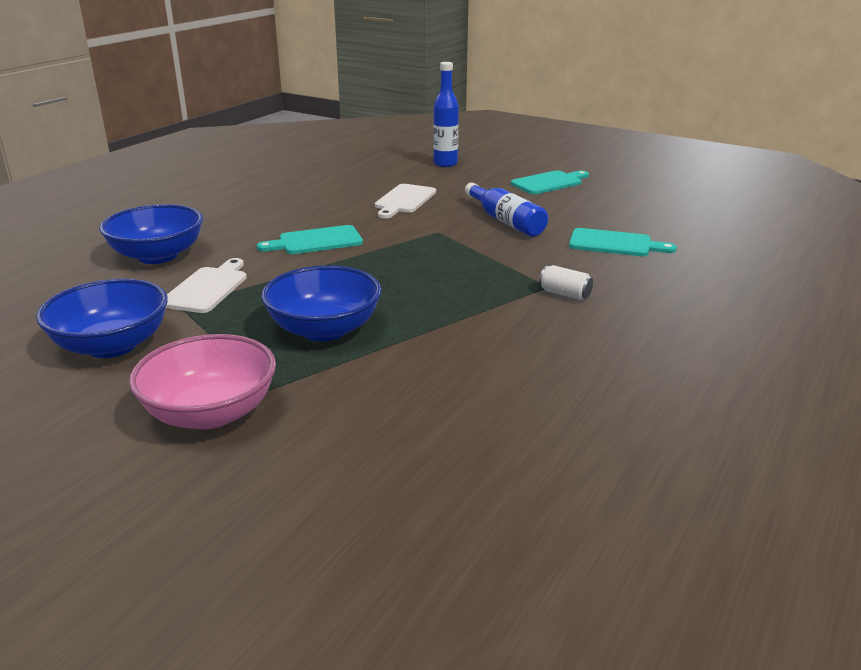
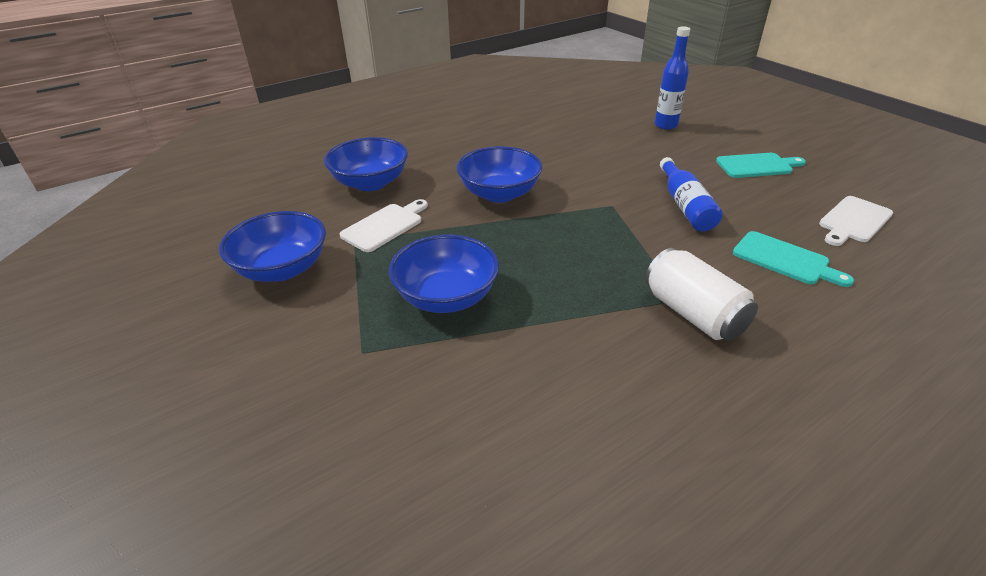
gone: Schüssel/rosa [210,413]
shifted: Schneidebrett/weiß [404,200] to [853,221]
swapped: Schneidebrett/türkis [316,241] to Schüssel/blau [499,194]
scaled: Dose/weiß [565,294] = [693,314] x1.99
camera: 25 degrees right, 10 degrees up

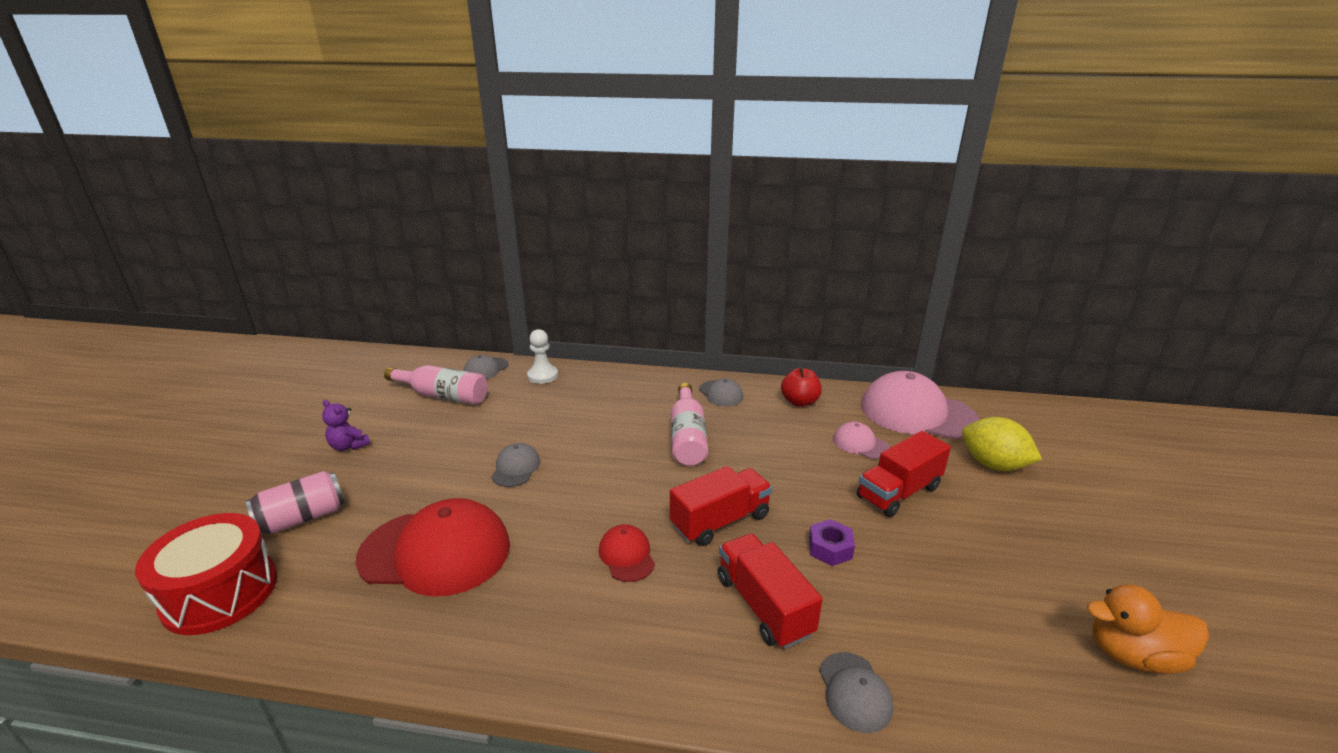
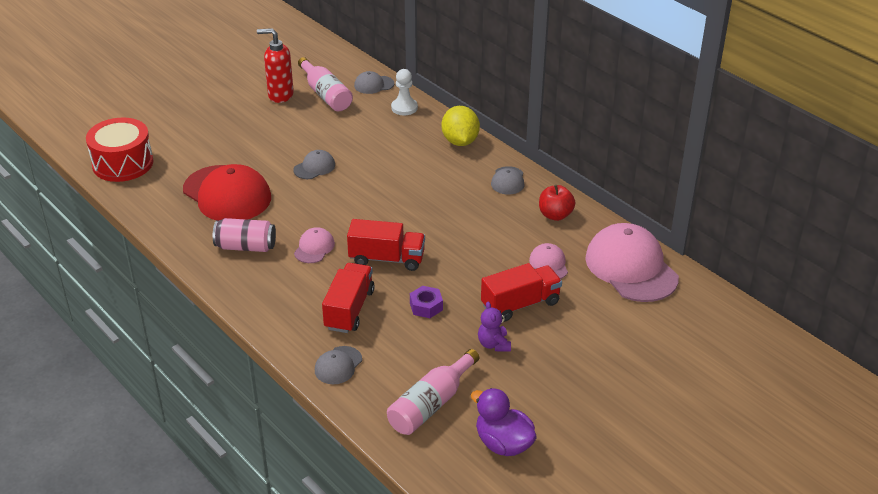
new: Seifenspender/rot [280,95]
shifted: Dose/rosa [302,518] to [246,247]; Flasche/rosa [687,437] to [431,404]; Zitrone/gelb [993,465] to [460,141]; Teddybär/lila [349,446] to [494,344]
repainted: Kappe/rot [626,555] to Kappe/rosa [314,248]; Ente/orange [1133,655] to Ente/lila [503,443]
rotated: Lastwagen/rot [899,492] = [520,304] 150 degrees clockwise
camera: 40 degrees right, 10 degrees up

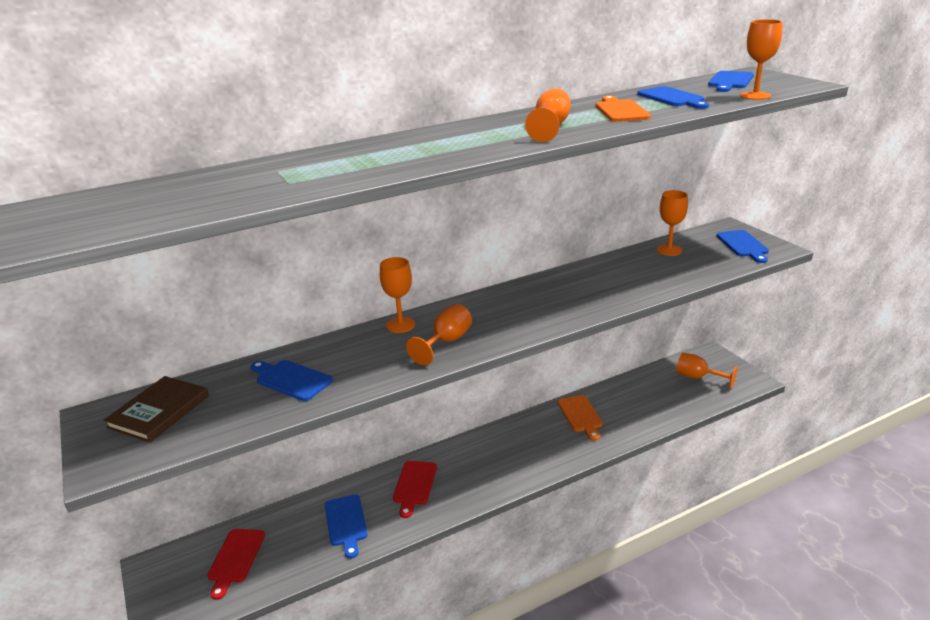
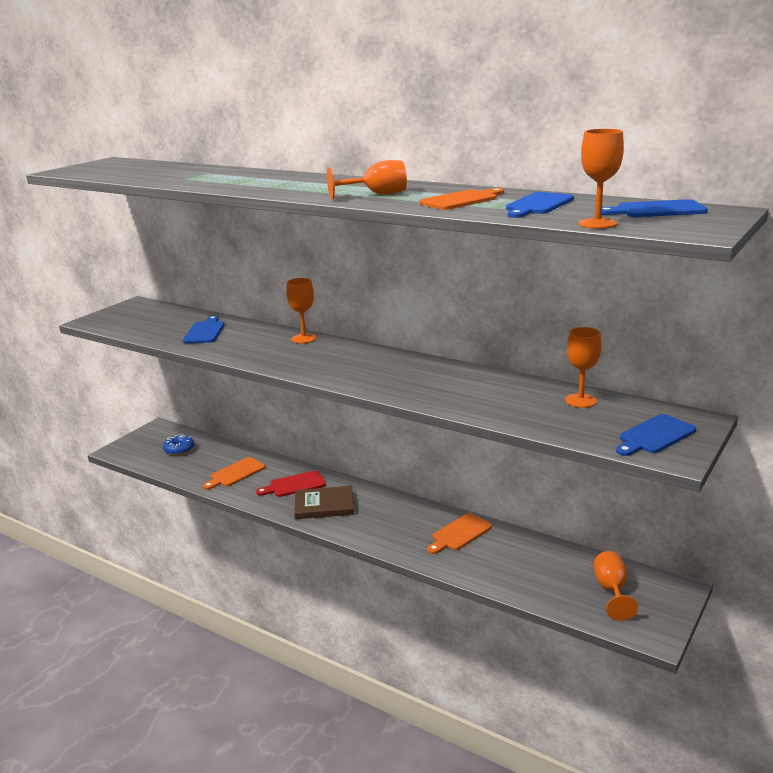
gone: Kelch/orange [446,342]
shifted: Buch/braun [159,411] to [324,505]
swapped: Schneidebrett/rot [235,558] to Donut/blau [179,450]
repainted: Schneidebrett/blau [346,523] to Schneidebrett/orange [236,473]
camera: 60 degrees right, 5 degrees down

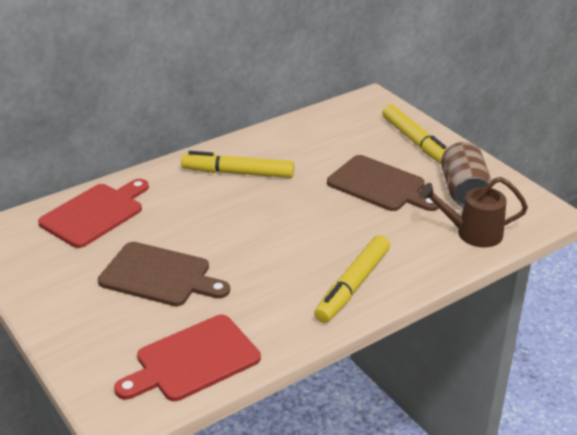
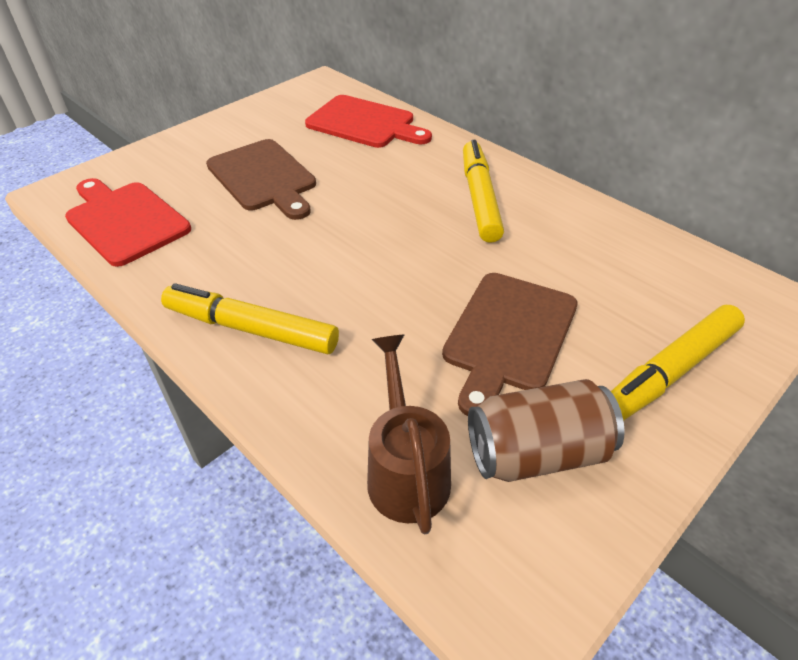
rotated: Schneidebrett/braun [159,276] = [263,178] 45 degrees counterclockwise
camera: 80 degrees right, 10 degrees up

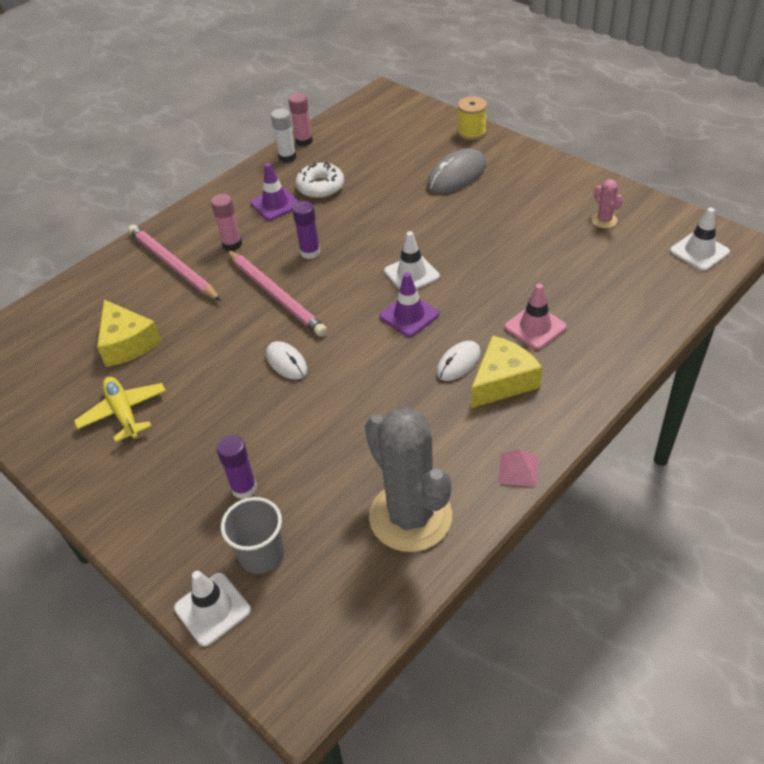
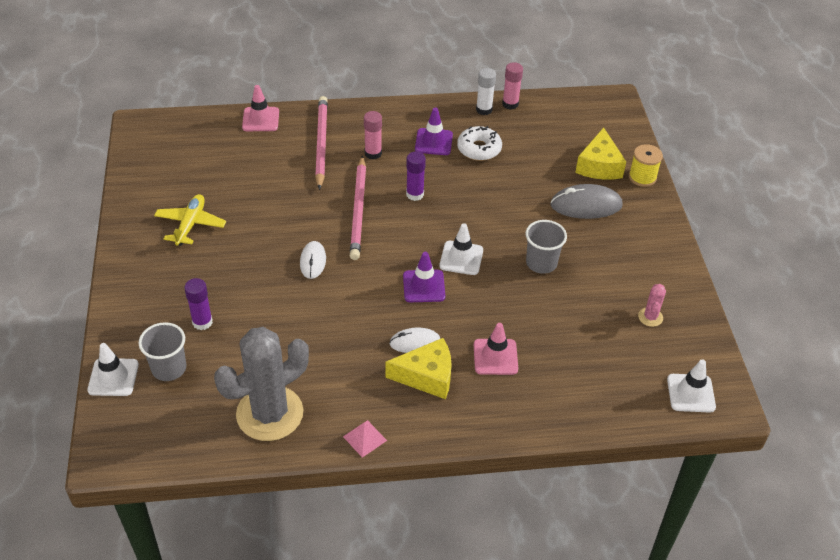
new: Leitkegel/rosa [260,119]; Becher/grau [541,263]
shifted: Käse/gelb [127,343] to [599,166]
rotated: Kaktus/grau [410,516] = [270,413] 45 degrees clockwise
camera: 35 degrees right, 0 degrees up

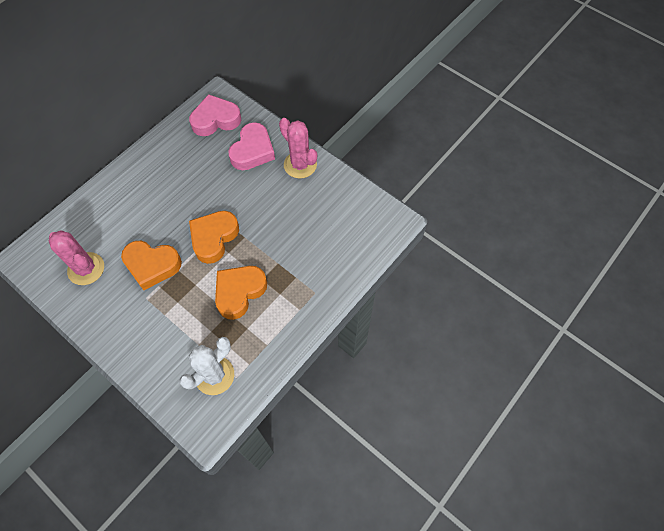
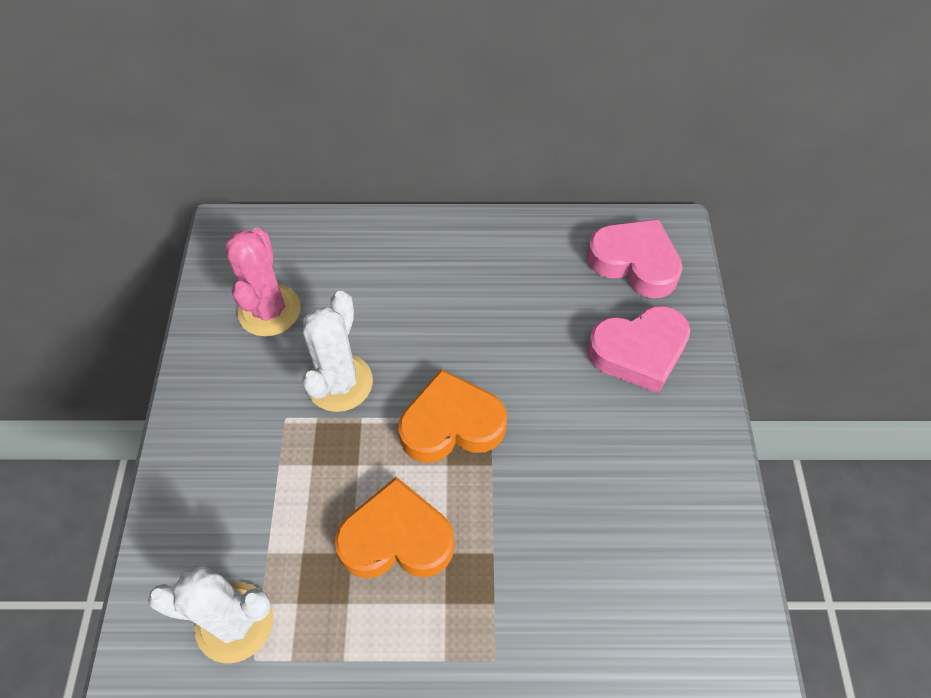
gone: Kaktus/rosa [300,165]
swapped: Herz/orange [152,265] to Kaktus/weiß [339,383]
camera: 50 degrees right, 5 degrees down

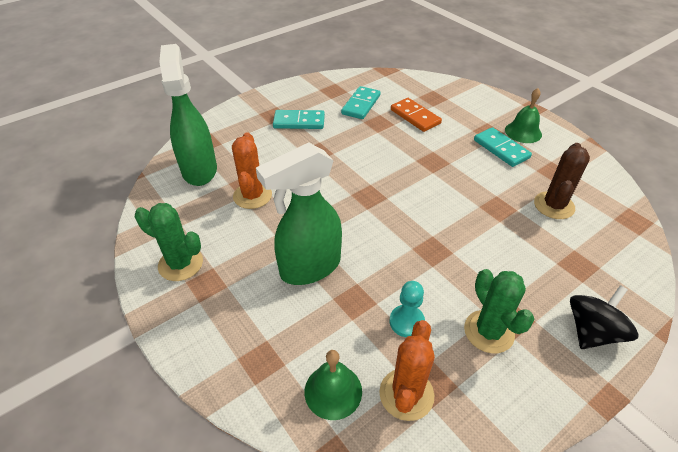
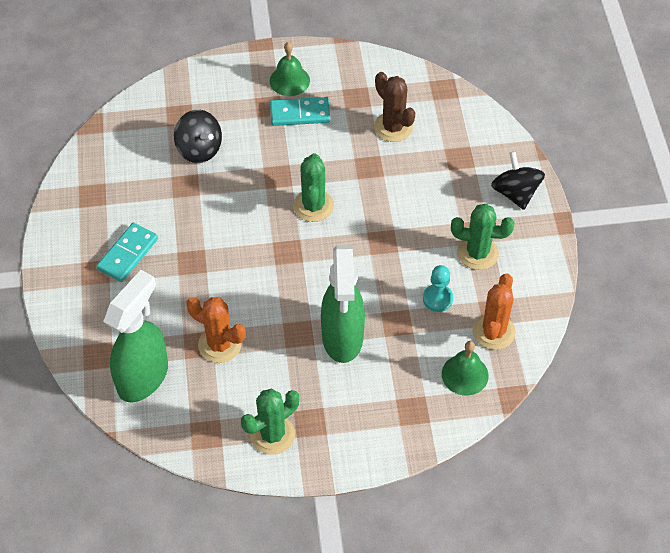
gone: Dominostein/türkis [361,105]
new: Kaktus/grün [313,206]
swapped: Dominostein/orange [415,117] to Kreisel/schwarz [199,149]
rotated: Sprühflasche/grün [199,170] = [143,377] 105 degrees clockwise; Kaktus/orange [406,394] = [493,331] 60 degrees clockwise
camera: 60 degrees left, 10 degrees up

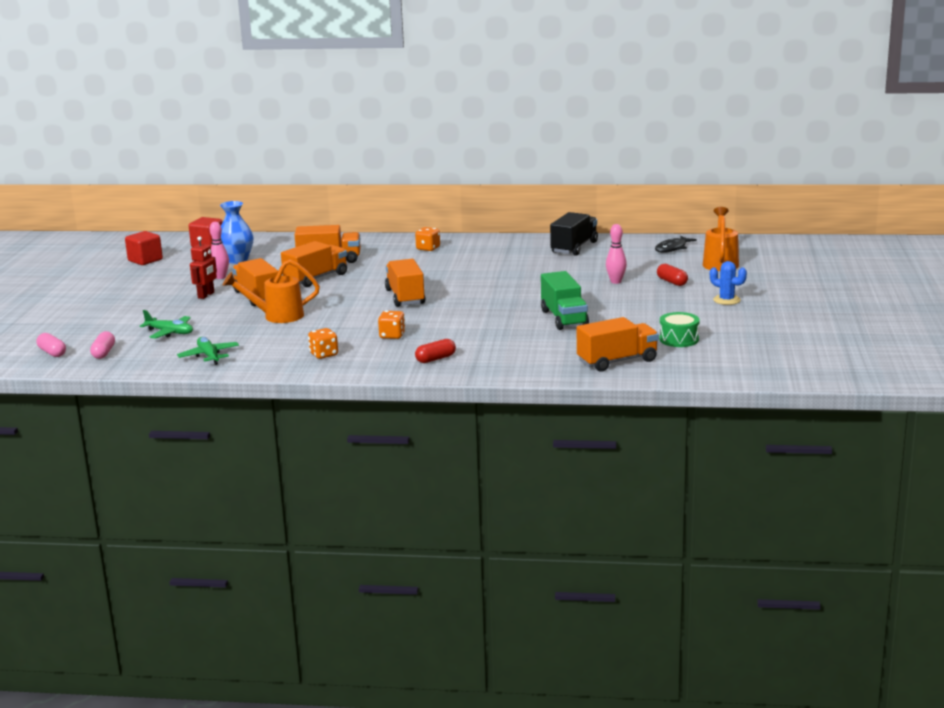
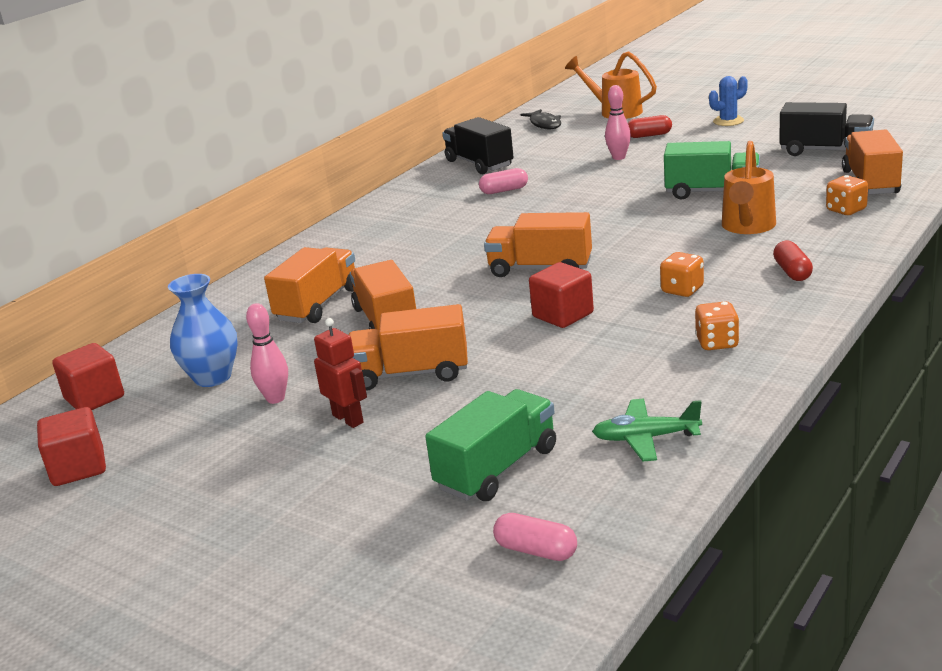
new: Kubus/rot [563,315]
shifted: Kapsel/rosa [52,353] to [504,190]; Gießkanne/orange [277,316] to [747,227]; Spielwürfel/orange [428,248] to [846,210]
swapped: Flugzeug/grün [170,332] to Lastwagen/grün [497,468]; Trommel/grün [679,339] to Lastwagen/schwarz [825,151]
camera: 60 degrees left, 5 degrees up

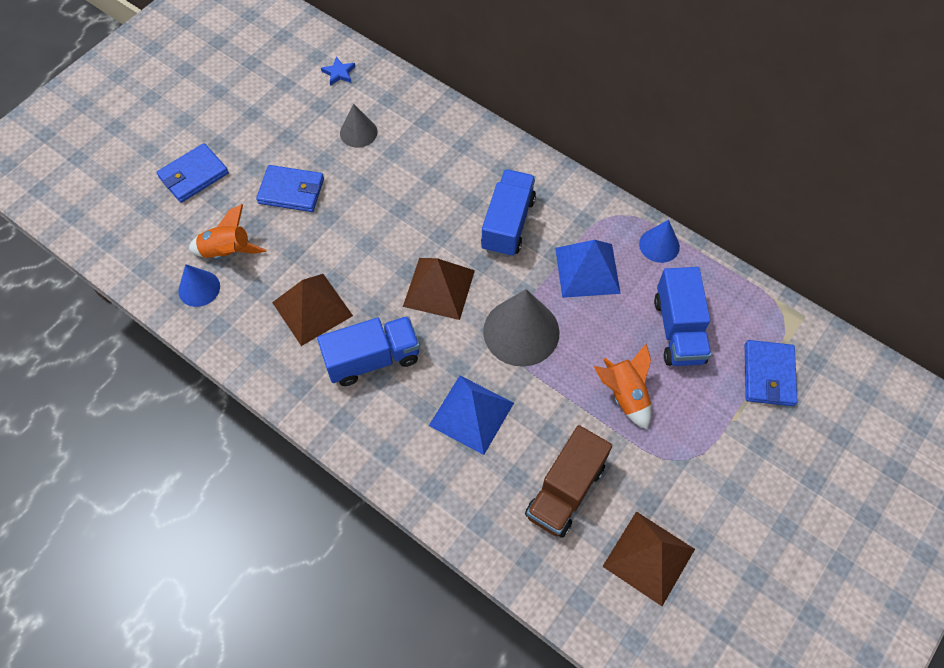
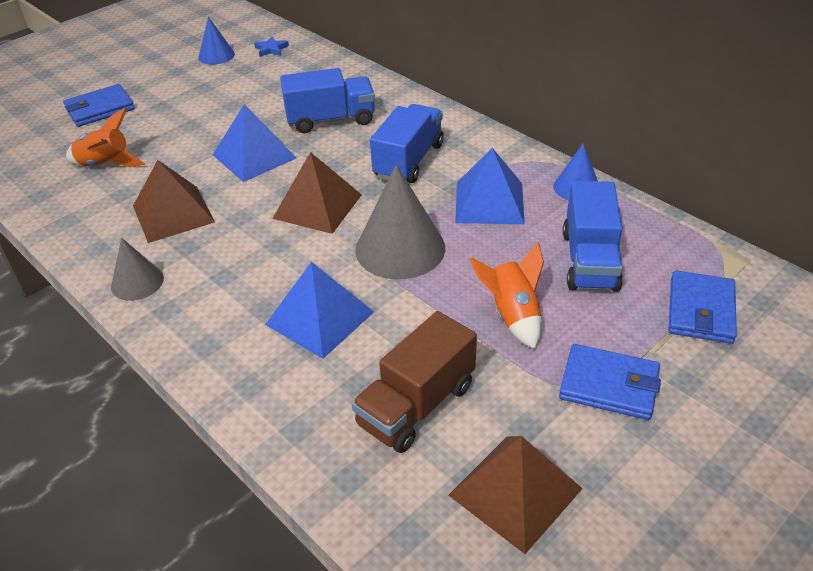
new: Pyramide/blau [254,156]
shifted: Kegel/grau [358,132] to [137,282]; Kegel/blau [199,288] to [216,55]; Lastwagen/blau [372,359] to [330,120]; Geldbörse/blau [291,191] to [609,385]
camera: 10 degrees right, 20 degrees down

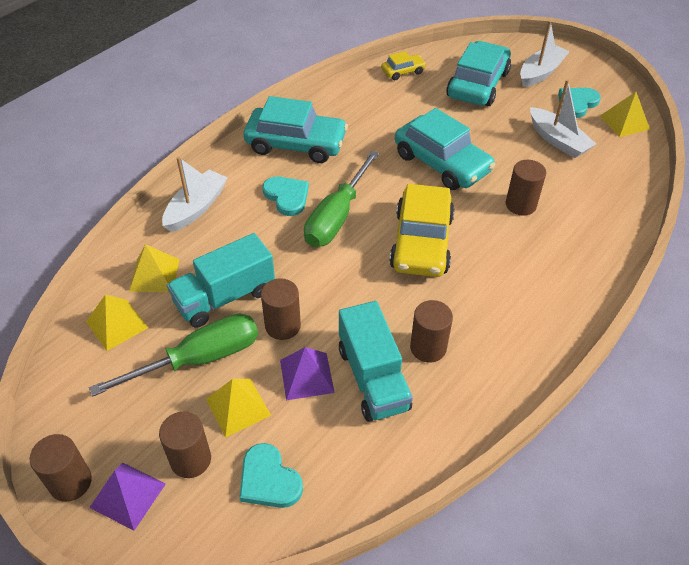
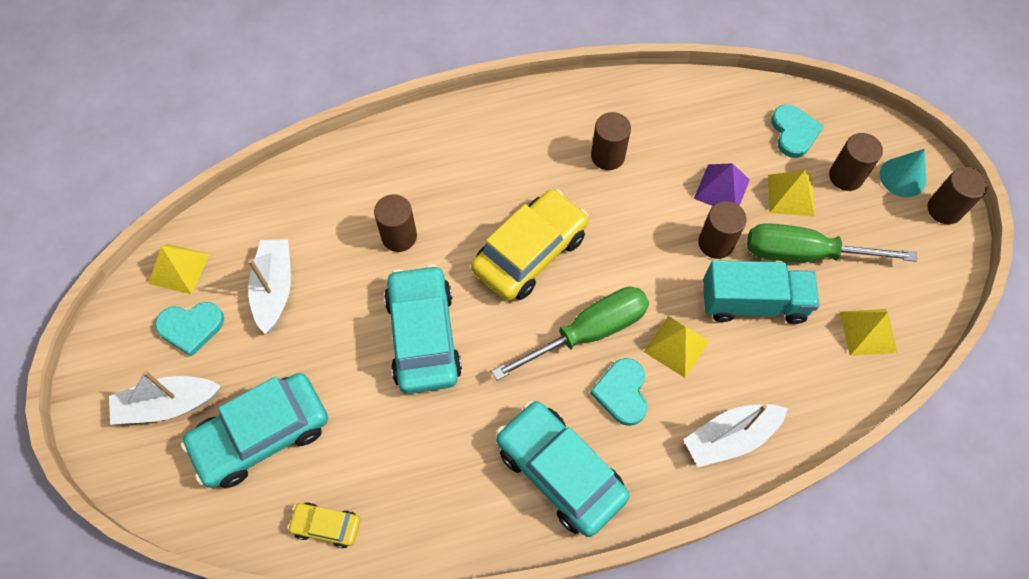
gone: Lastwagen/türkis [373,378]
shifted: Pyramide/gelb [154,275] to [676,346]
swapped: Pyramide/lila [128,495] to Kegel/türkis [902,177]
camera: 145 degrees left, 15 degrees up

